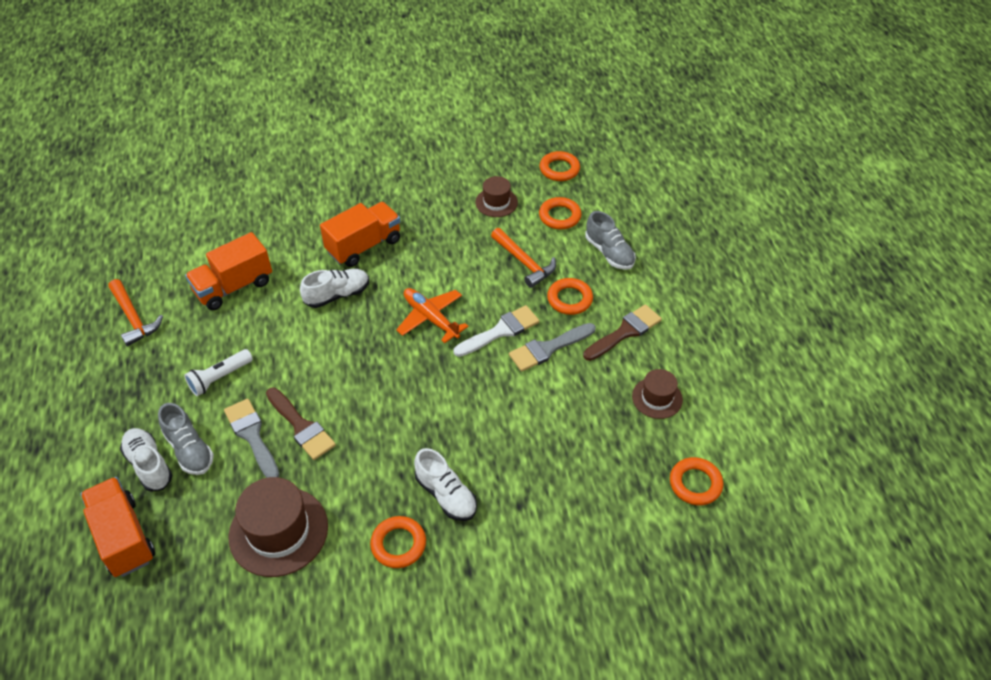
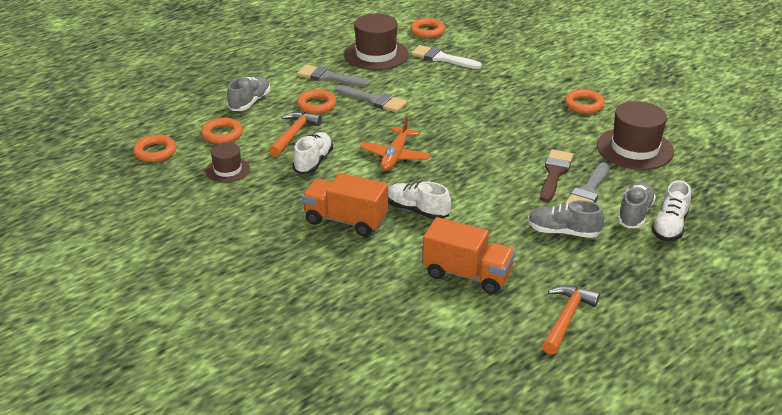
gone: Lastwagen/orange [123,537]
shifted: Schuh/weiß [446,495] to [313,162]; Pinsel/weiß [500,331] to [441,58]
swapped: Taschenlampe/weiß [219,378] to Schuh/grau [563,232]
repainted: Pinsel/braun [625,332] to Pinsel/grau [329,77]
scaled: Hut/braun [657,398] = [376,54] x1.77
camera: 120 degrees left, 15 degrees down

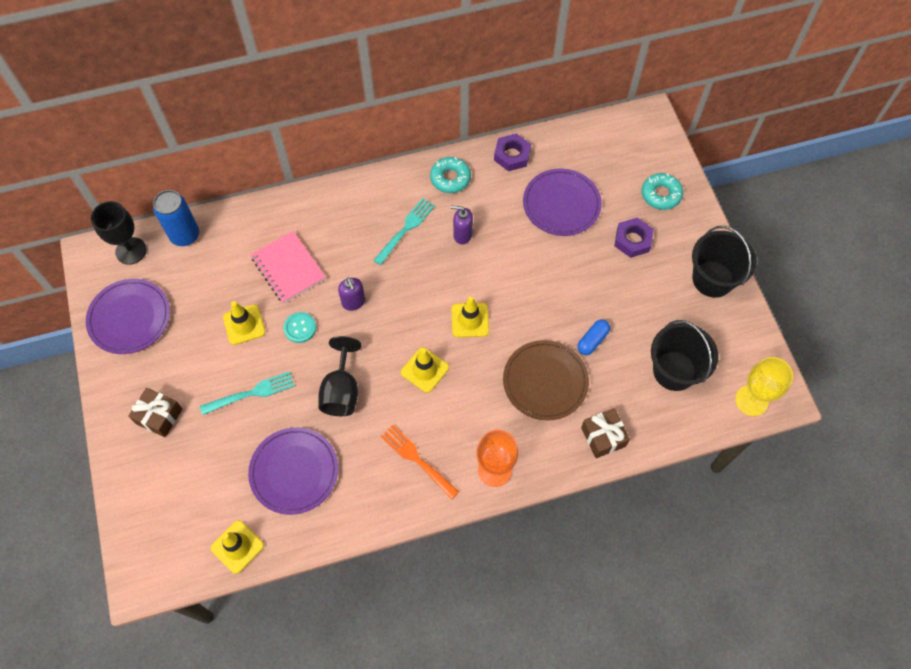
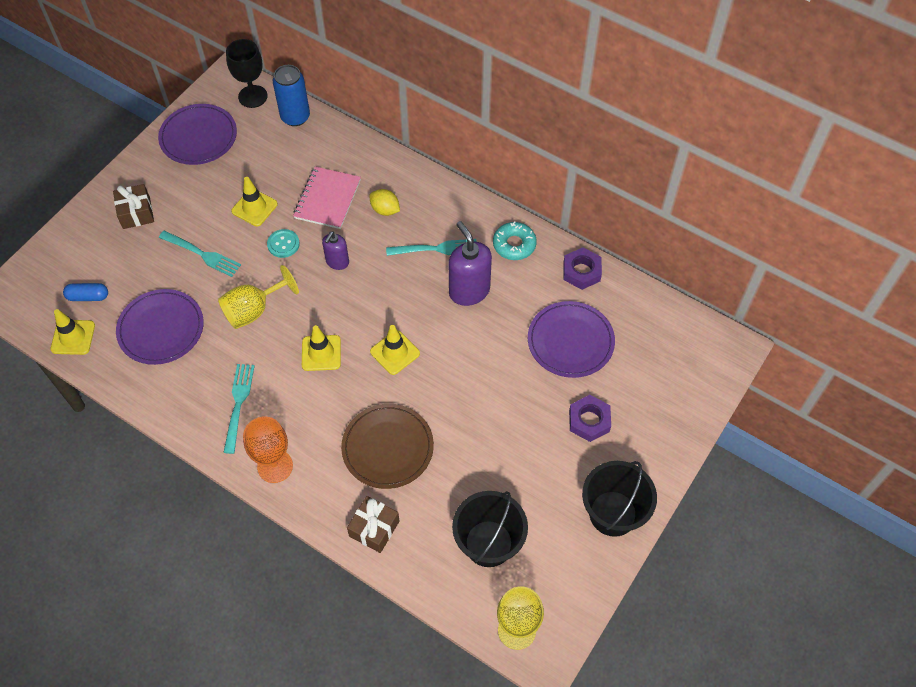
gone: Donut/türkis [661,194]
new: Zitrone/gelb [385,210]
shifted: Kapsel/blau [592,340] to [88,296]
repainted: Kelch/schwarz [341,391] to Kelch/gelb [254,310]; Gabel/orange [418,460] to Gabel/türkis [238,404]
scaled: Seifenspender/lila [462,235] = [469,291] x1.72
camera: 50 degrees right, 5 degrees down

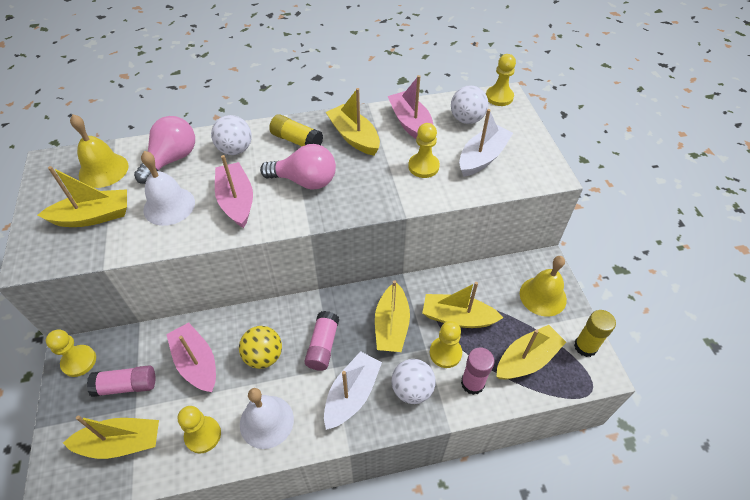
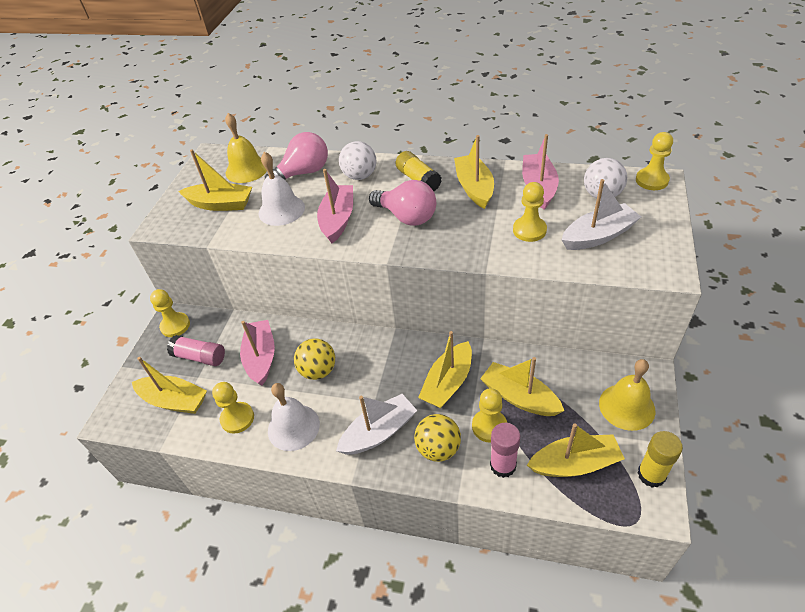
gone: Klebestift/rosa [323,346]
repainted: Ball/weiß [412,389] to Ball/gelb [438,448]
camera: 30 degrees right, 5 degrees down

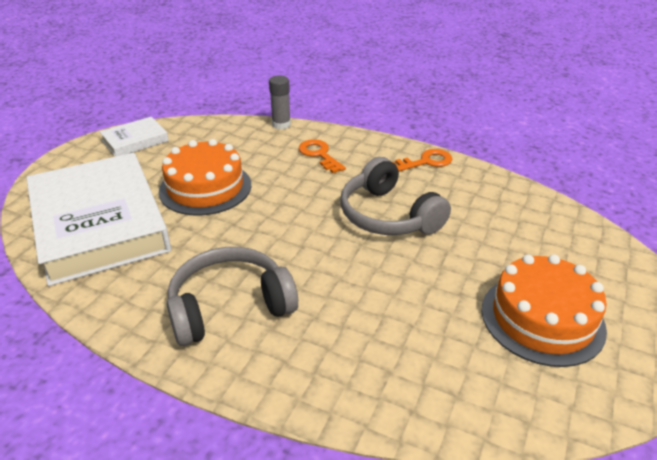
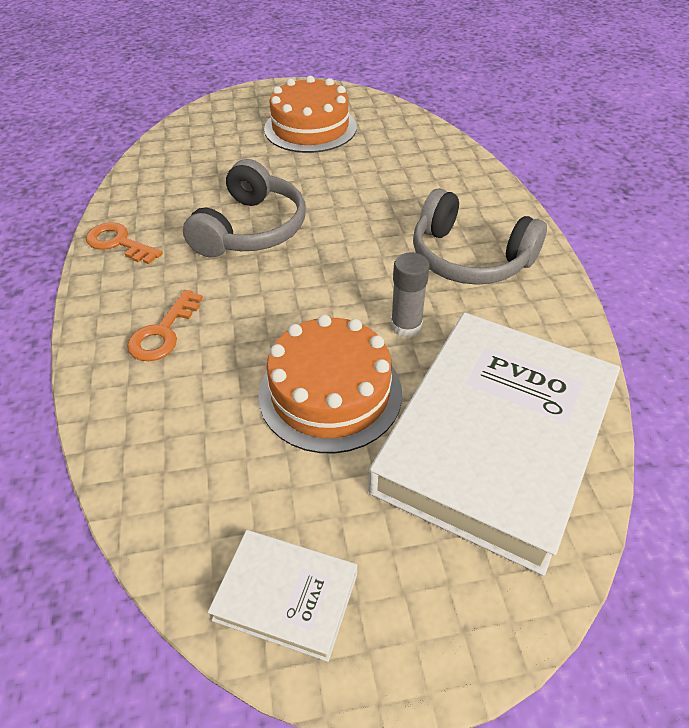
shifted: Klebestift/grau [281,124] to [406,326]
camera: 125 degrees left, 10 degrees up

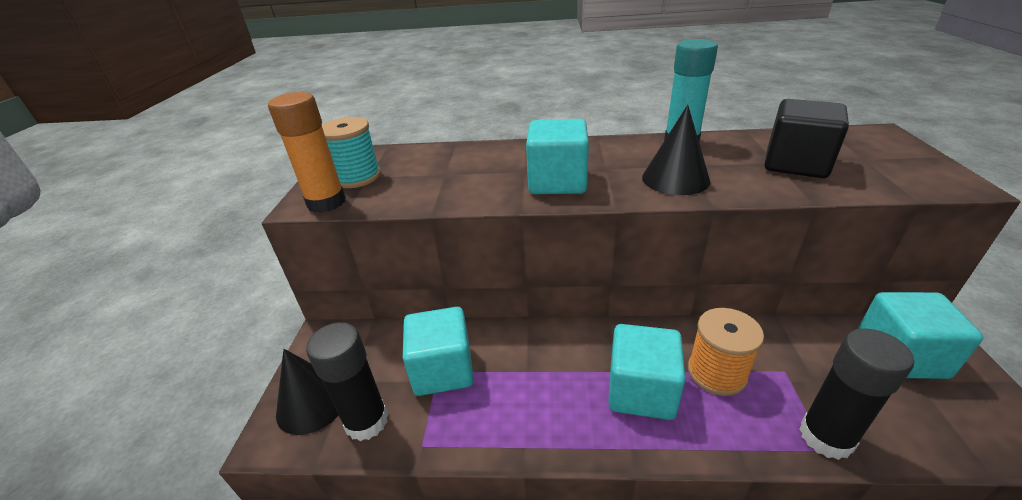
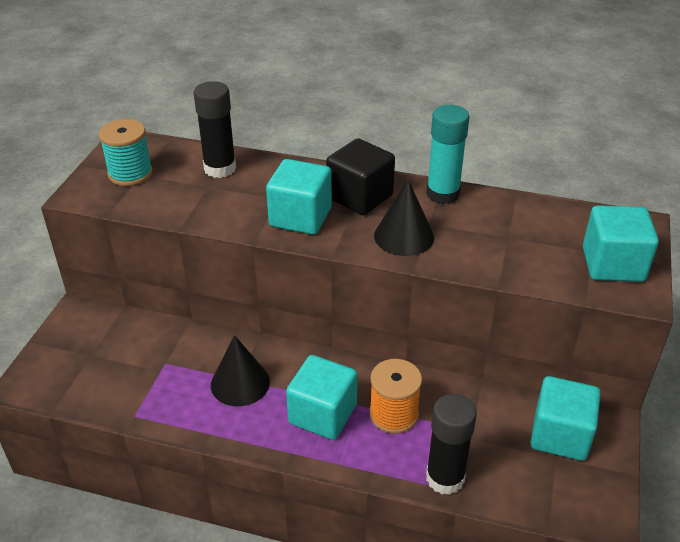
gone: Klebestift/orange [326,202]
shifted: Klebestift/schwarz [366,421] to [220,168]; Kegel/schwarz [312,403] to [240,383]; Kubus/schwarz [795,164] to [360,197]; Kubus/türkis [443,370] to [613,264]
camera: 10 degrees right, 5 degrees up

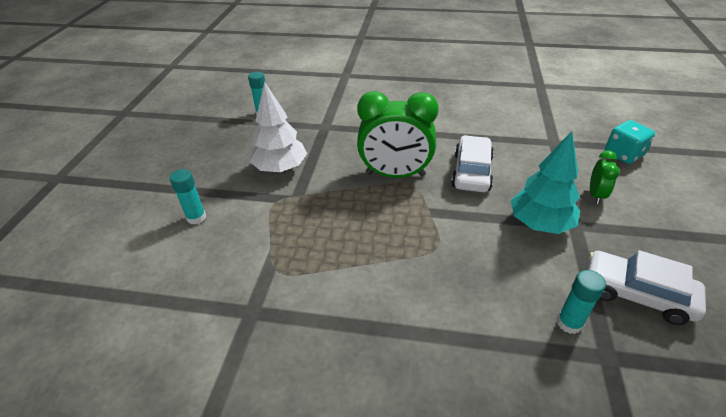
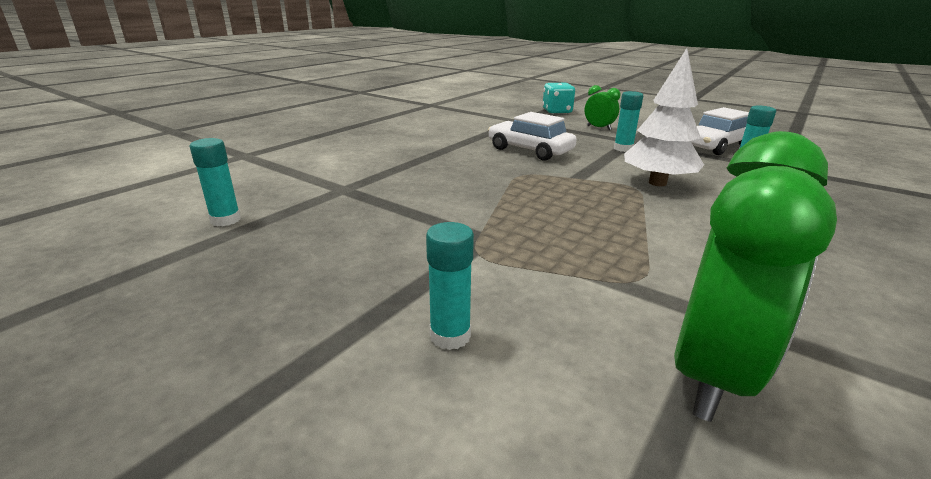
shifted: Baum/weiß [281,168] to [657,183]; Wecker/grün [395,174] to [712,373]
swapped: Baum/türkis [540,224] to Klebestift/türkis [623,149]
camera: 65 degrees left, 15 degrees down

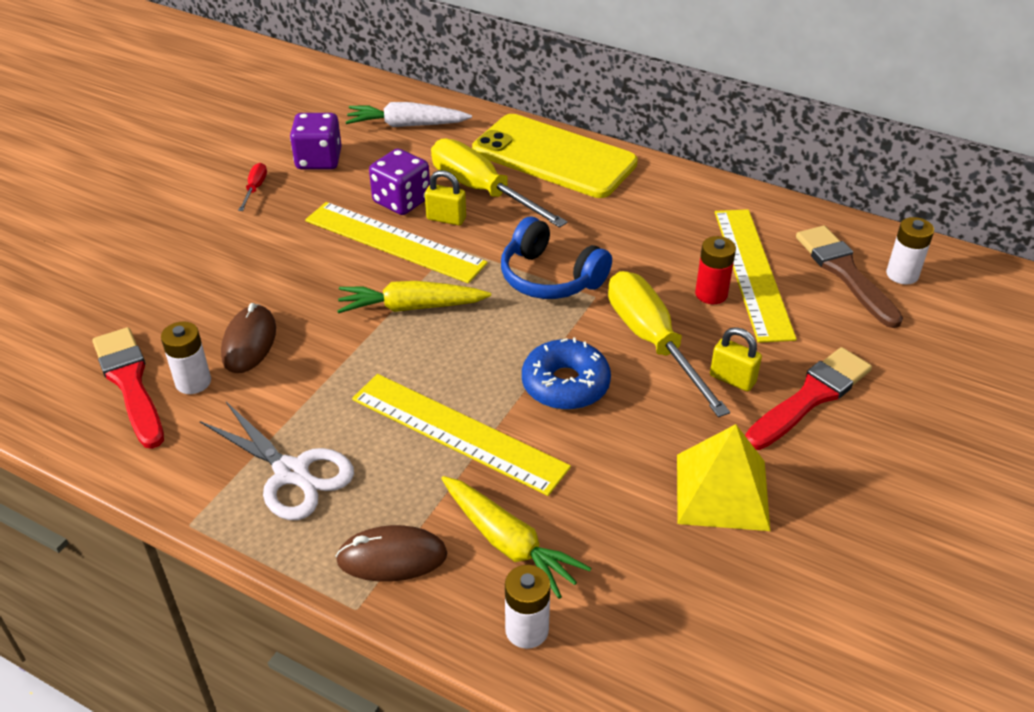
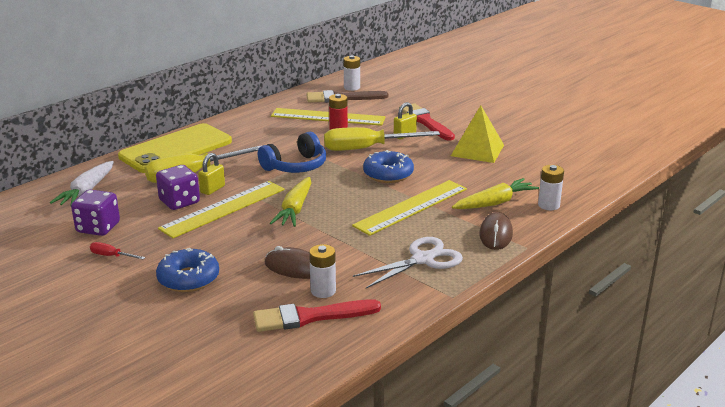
new: Donut/blau [188,279]
camera: 75 degrees left, 15 degrees down

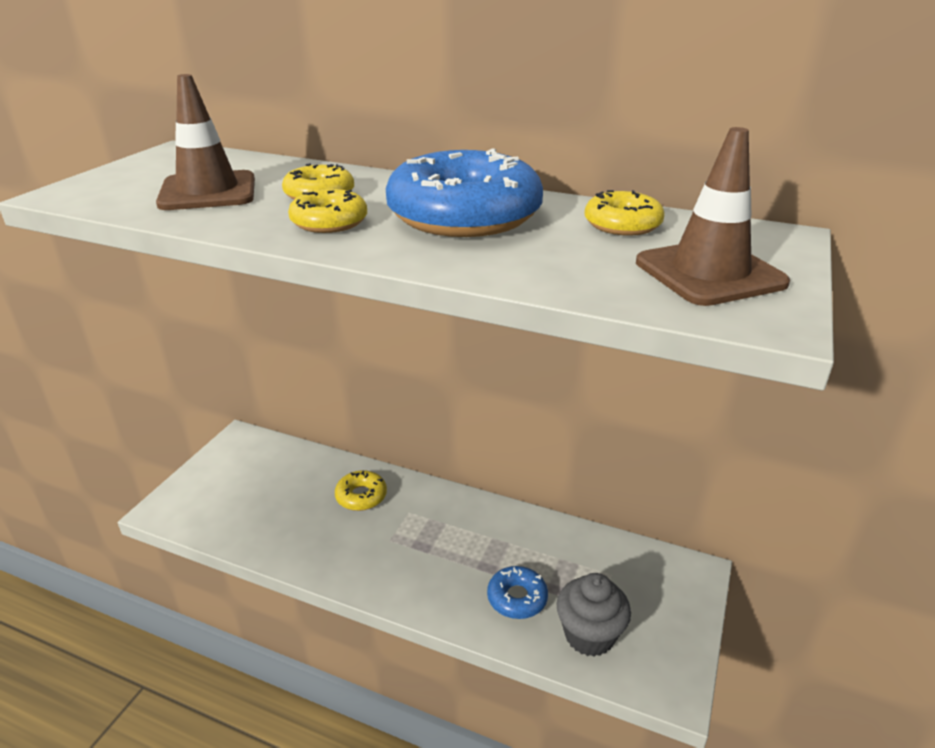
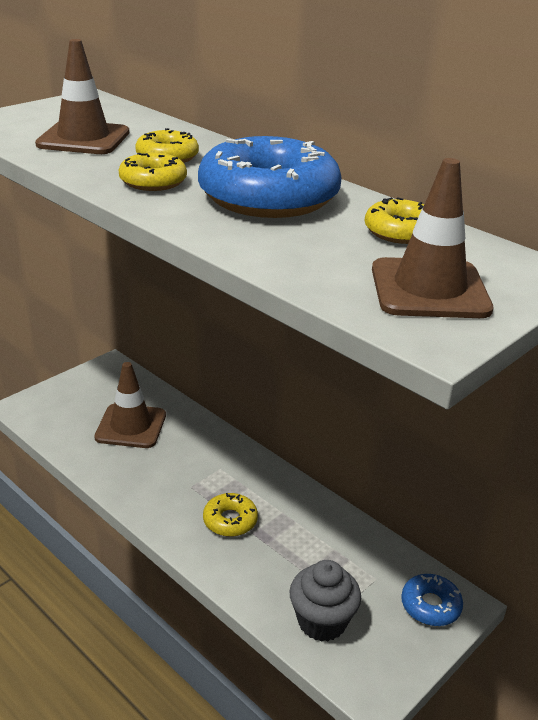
new: Leitkegel/braun [131,426]
shifted: Donut/gelb [361,496] to [230,520]; Donut/blau [517,598] to [430,606]
camera: 20 degrees right, 0 degrees up

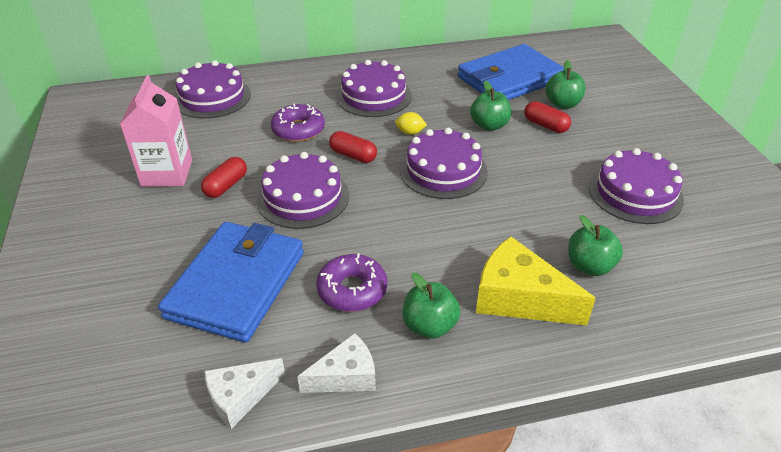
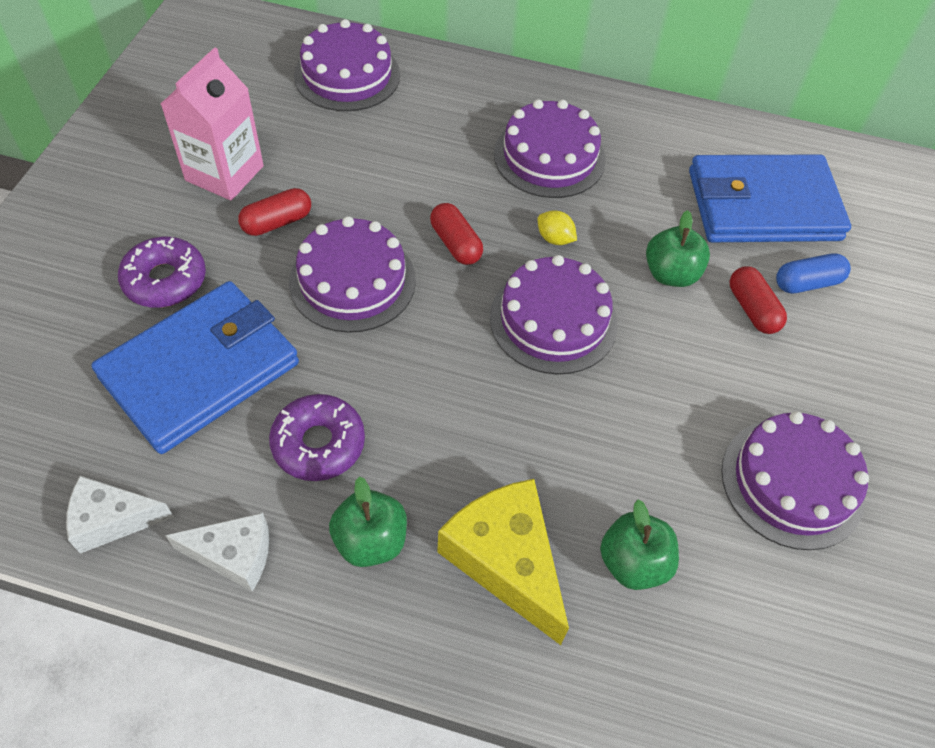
shifted: Donut/lila [298,130] to [165,280]
swapped: Apfel/grün [562,104] to Kapsel/blau [807,283]
camera: 25 degrees right, 15 degrees up

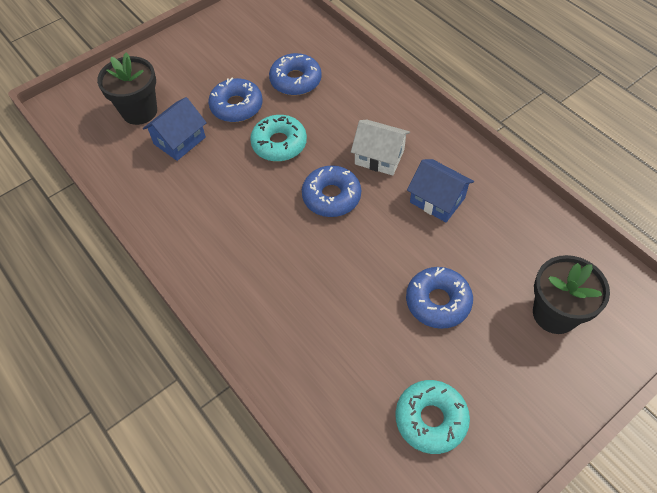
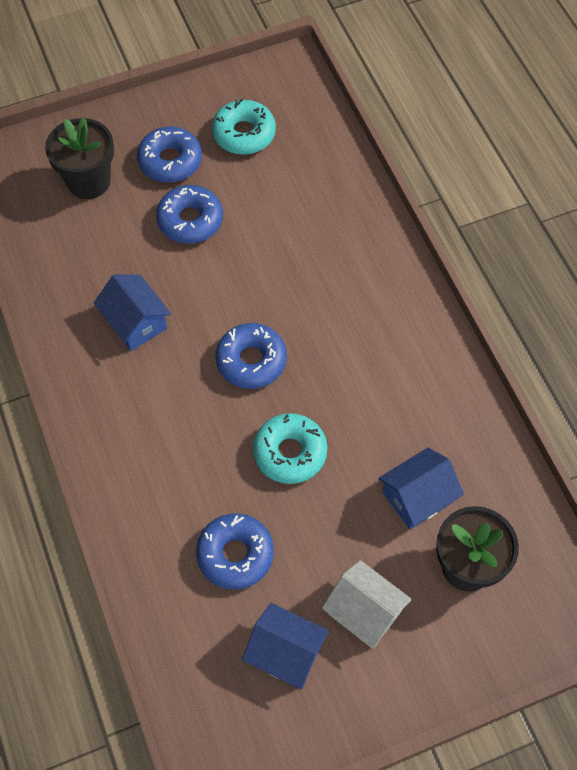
new: Haus/blau [286,653]
shifted: Donut/blau [236,106] to [170,161]; Haus/weiß [379,157] to [364,612]
camera: 165 degrees left, 5 degrees up

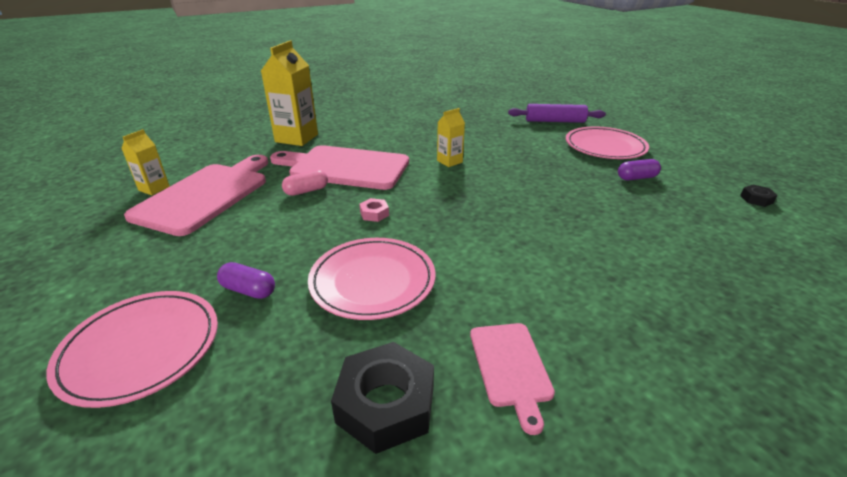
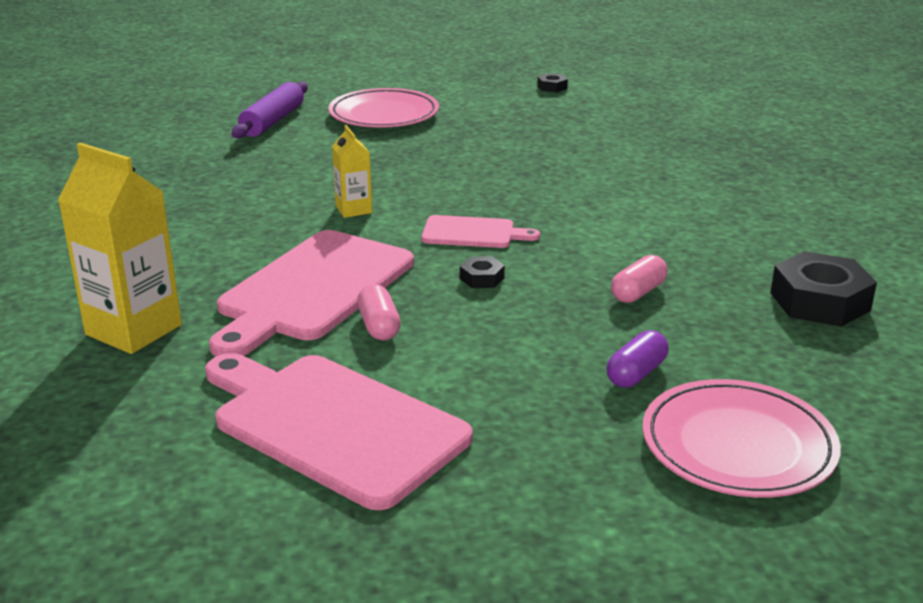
gone: Getränkekarton/gelb [154,188]; Kapsel/lila [636,178]
shifted: Schneidebrett/rosa [510,367] to [473,233]
swapped: Teller/rosa [372,281] to Kapsel/rosa [638,292]
repainted: Sechskantmutter/rosa [374,214] to Sechskantmutter/schwarz [482,278]
camera: 75 degrees left, 5 degrees down

